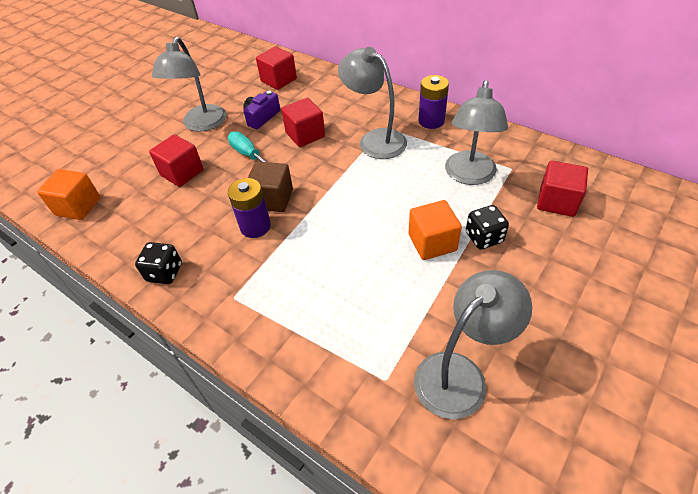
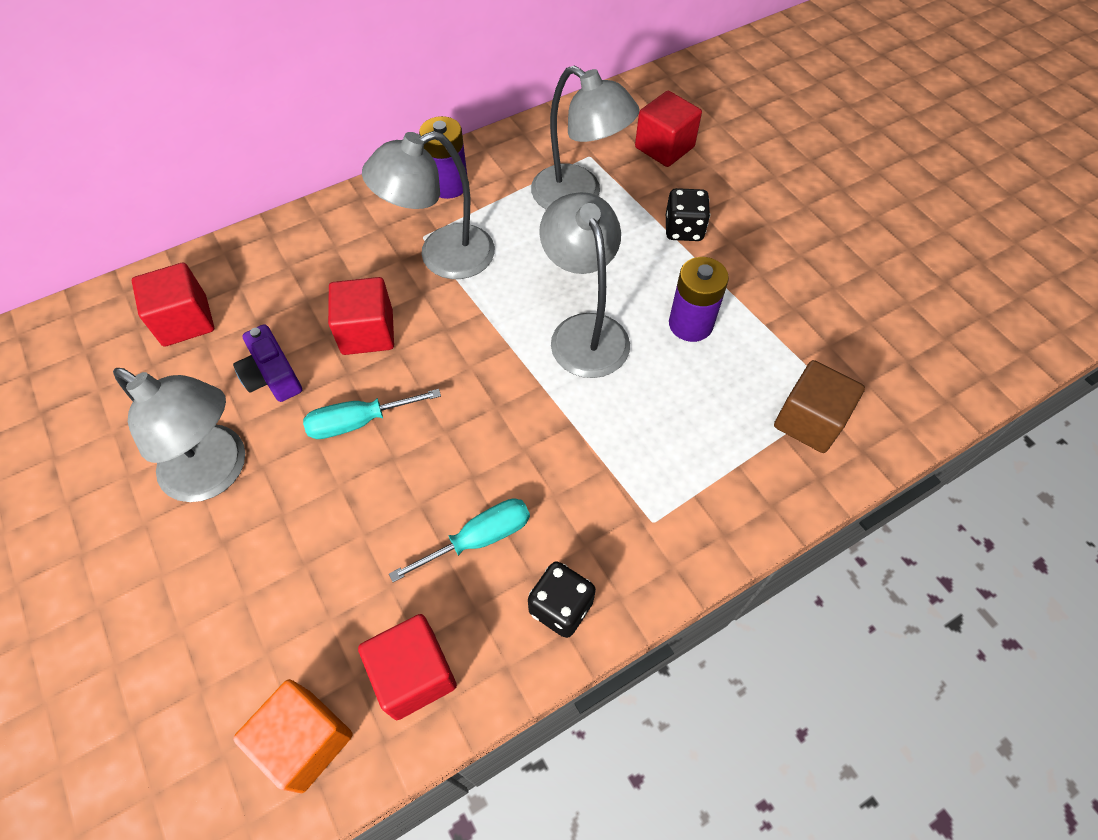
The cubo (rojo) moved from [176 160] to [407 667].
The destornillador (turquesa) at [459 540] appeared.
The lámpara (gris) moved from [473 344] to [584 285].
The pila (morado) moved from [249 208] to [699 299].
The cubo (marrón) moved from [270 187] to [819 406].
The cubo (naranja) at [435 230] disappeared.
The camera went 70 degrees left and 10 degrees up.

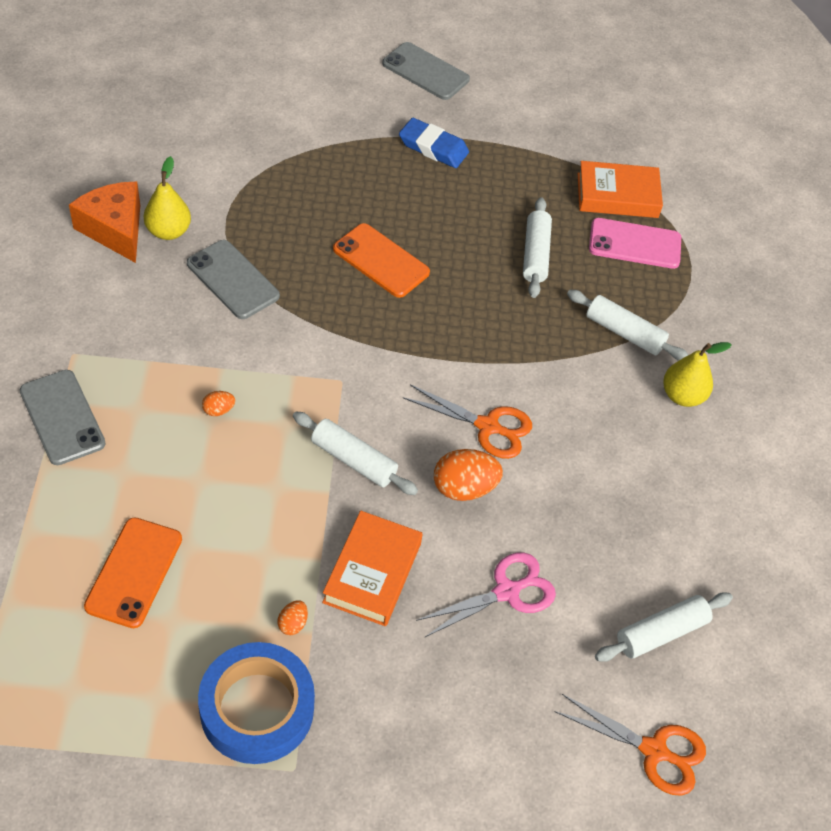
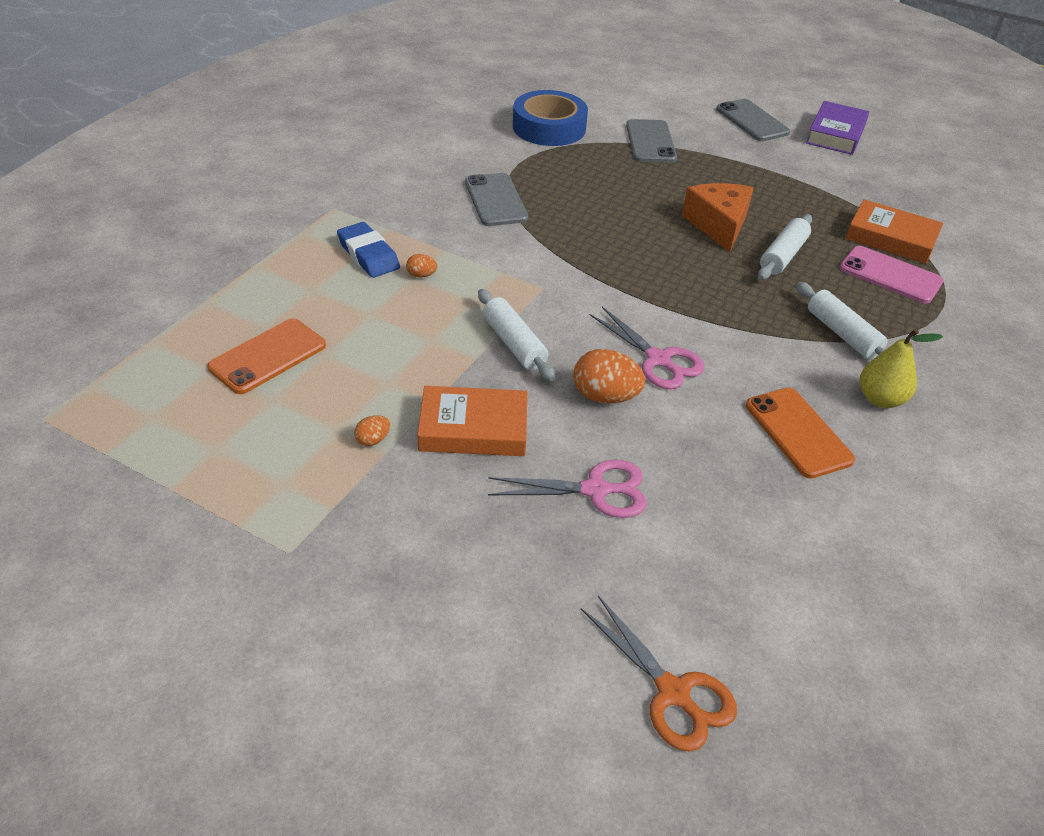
The goma de borrar (azul) moved from [434 143] to [368 250].
The libro (naranja) at [372 568] turned 45 degrees clockwise.
The cinta adhesiva (azul) moved from [256 703] to [550 118].
The tijeras (naranja) at [467 421] became the tijeras (rosa) at [647 348].
The móvil (gris) moved from [63 417] to [651 141].
The queso (naranja) moved from [104 222] to [718 217].
The móvil (naranja) moved from [381 260] to [800 433].
The libro (morado) at [837 128] appeared.
The pera (amarillo) at [167 198] disappeared.
The rodillo (blanco) at [664 627] disappeared.
The camera went 30 degrees right and 10 degrees down.

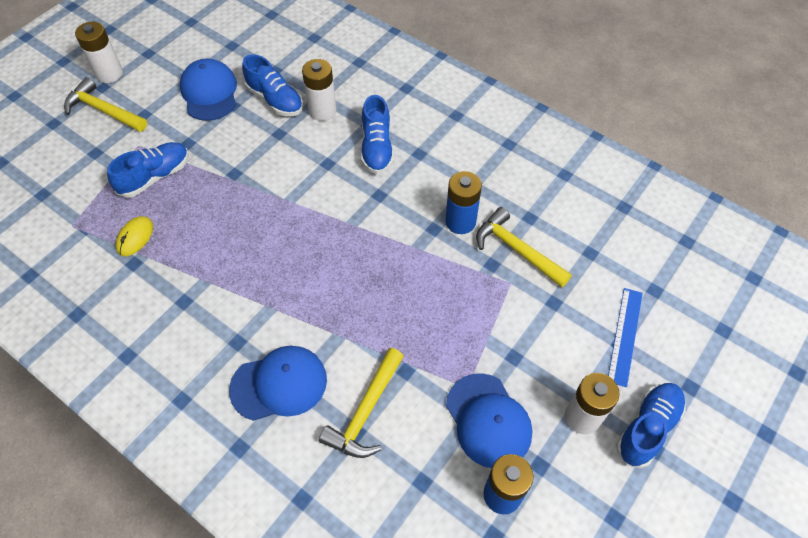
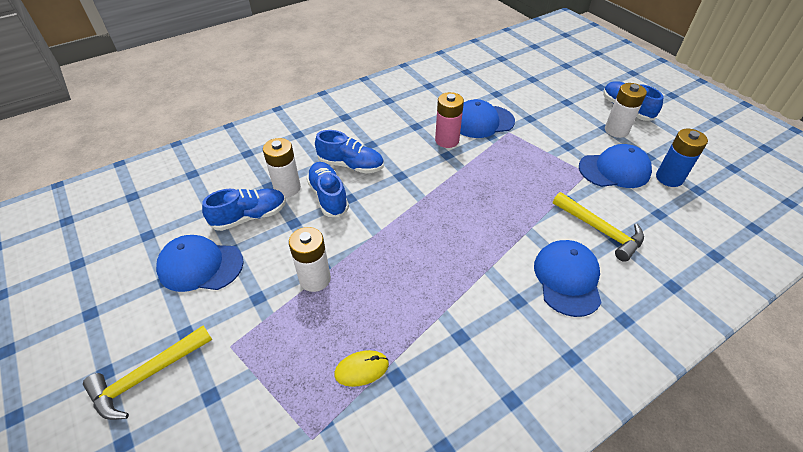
The pila (blanco) moved from [99 52] to [310 259].
The zapato (azul) moved from [148 170] to [327 189].
The ratón (amarillo) at [134 236] turned 60 degrees counterclockwise.
The pila (azul) at [463 202] became the pila (rosa) at [449 120].
The martillo (amarillo) at [524 247] was replaced by the gorra (azul) at [487 118].
The regla (azul) at [625 337] disappeared.
The camera went 70 degrees left and 10 degrees down.

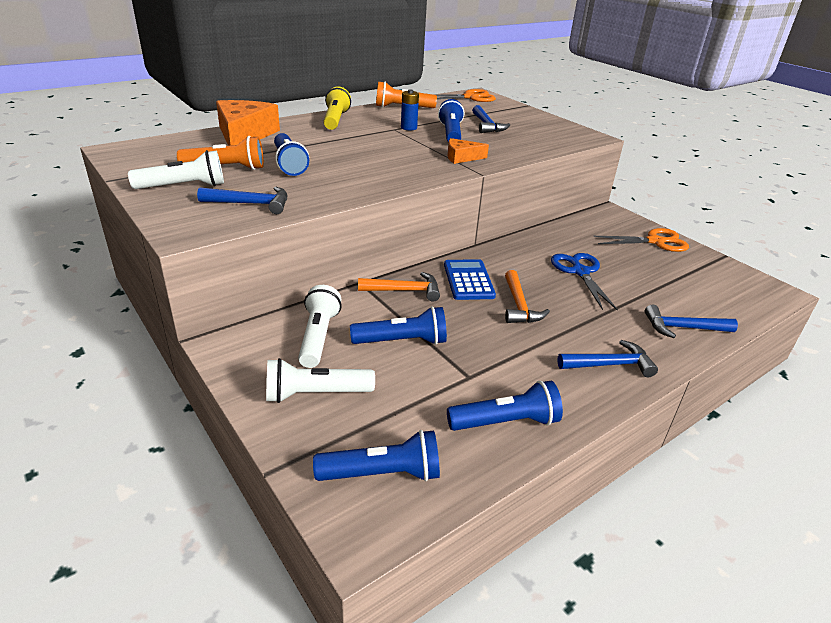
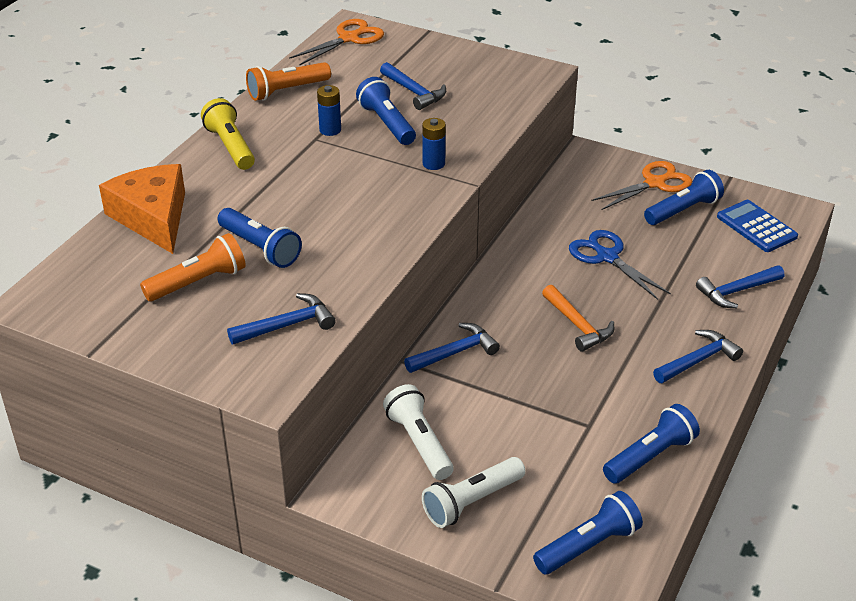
The martillo (naranja) at [399 287] became the martillo (azul) at [452 348].
The queso (naranja) at [468 151] was replaced by the pila (azul) at [434 144].
The lámpara de mano (azul) moved from [398 325] to [684 197].
The calculadora (azul) moved from [470 279] to [757 226].
The lámpara de mano (blanco) at [176 169] disappeared.
The camera went 25 degrees left and 5 degrees up.

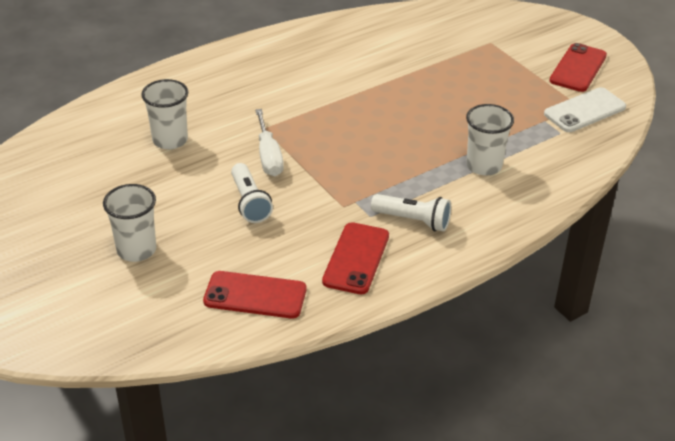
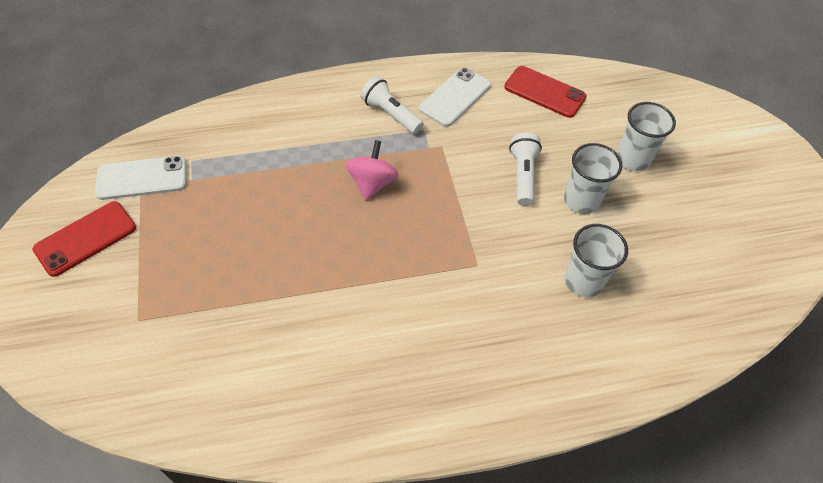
The peonza (rosa) at [372 170] appeared.
The móvil (rojo) at [355 258] became the móvil (blanco) at [455 97].
The vaso (blanco) moved from [490 139] to [593 178].
The destornillador (blanco) at [269 142] disappeared.
The camera went 160 degrees left and 15 degrees up.

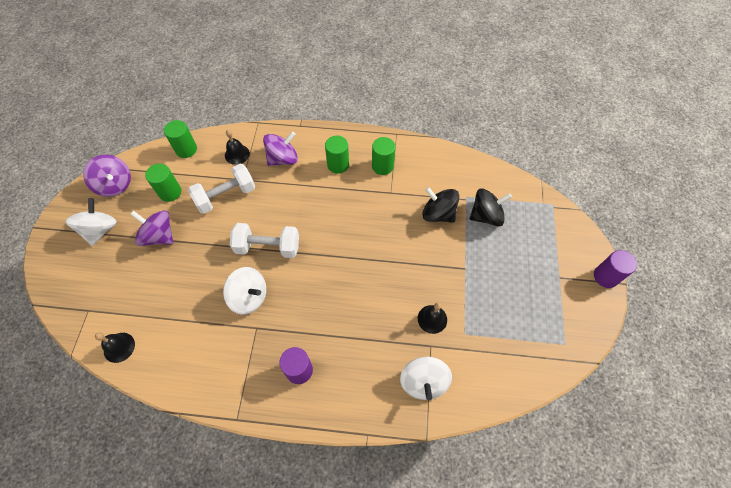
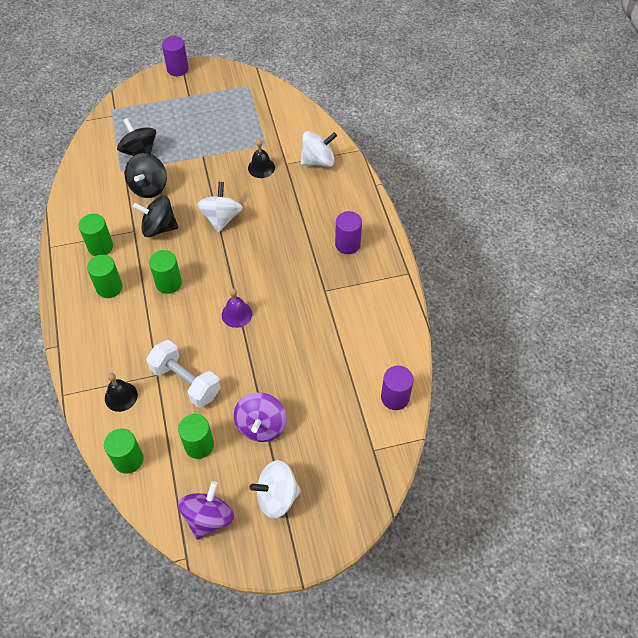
The peonza (negro) at [155 216] appeared.
The cilindro (verde) at [165 272] appeared.
The peonza (blanco) moved from [244 291] to [220 207].
The mancuerna (blanco) at [264 240] was replaced by the campana (morado) at [237 308].
The campana (negro) at [115 348] was replaced by the cilindro (morado) at [397 388].
The peonza (morado) at [280 149] disappeared.
The camera went 110 degrees left and 5 degrees down.

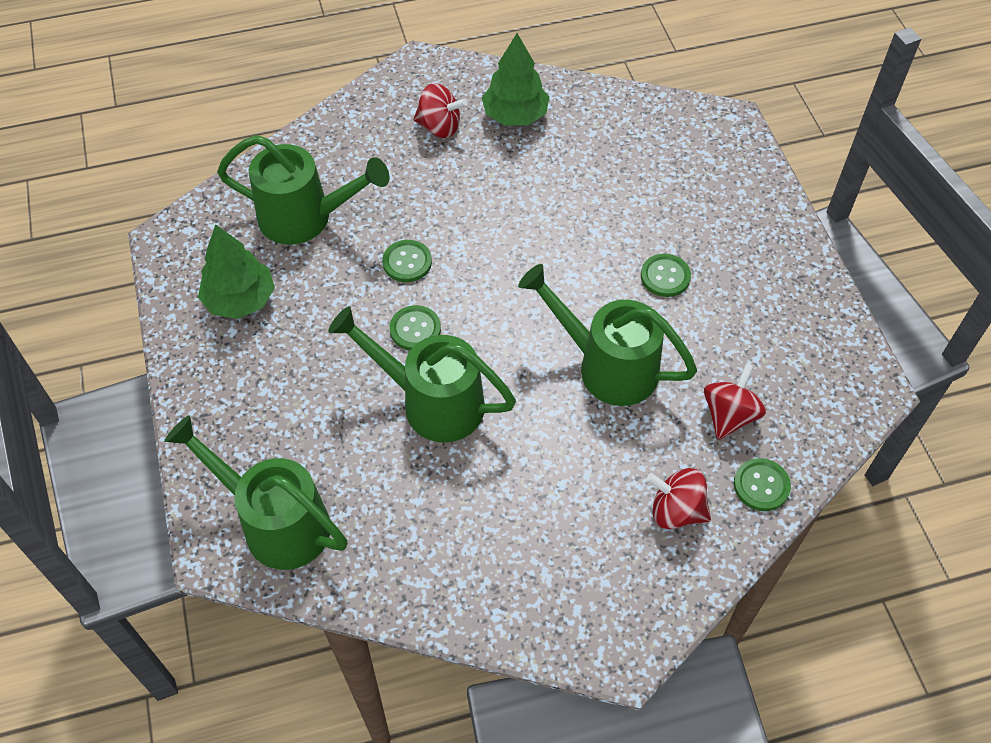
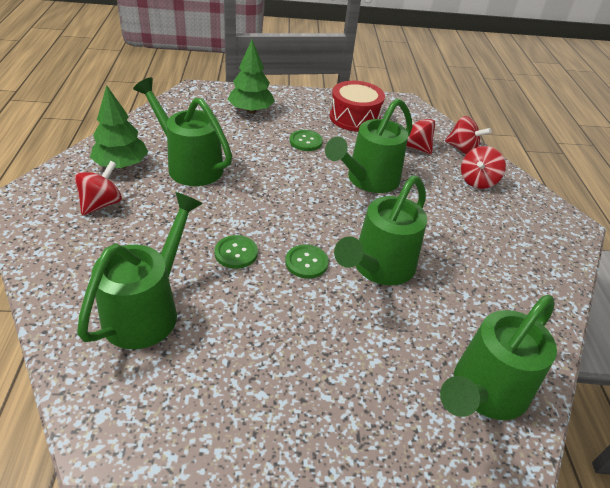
The regadera (verde) at [182 131] appeared.
The árbol (verde) moved from [236 271] to [251 76].
The tambor (rojo) at [357 106] appeared.
The botón (verde) at [762 484] was replaced by the peonza (rojo) at [468 135].
The camera went 80 degrees left and 15 degrees down.

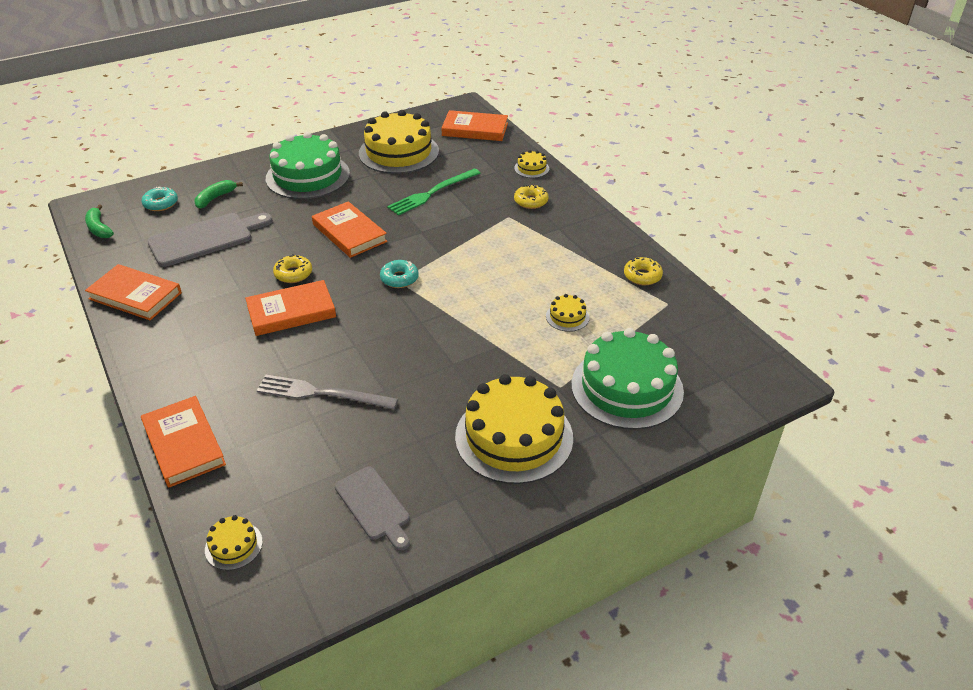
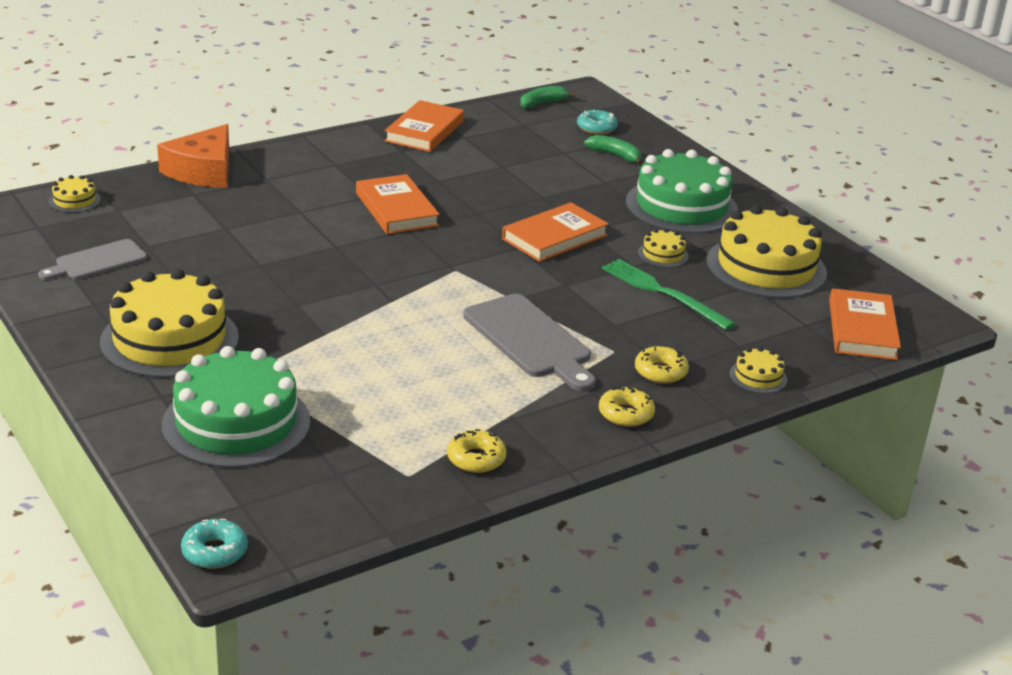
The libro (naranja) at [183 442] was replaced by the queso (naranja) at [193 156].
The rosquilla (turquesa) moved from [399 274] to [214 544].
The tabla de cortar (gris) moved from [210 240] to [529 342].
The rosquilla (amarillo) moved from [292 268] to [627 406].
The tarta (amarillo) moved from [567 313] to [663 248].
The tenedor (gris) at [327 392] disappeared.
The camera went 85 degrees right and 10 degrees down.

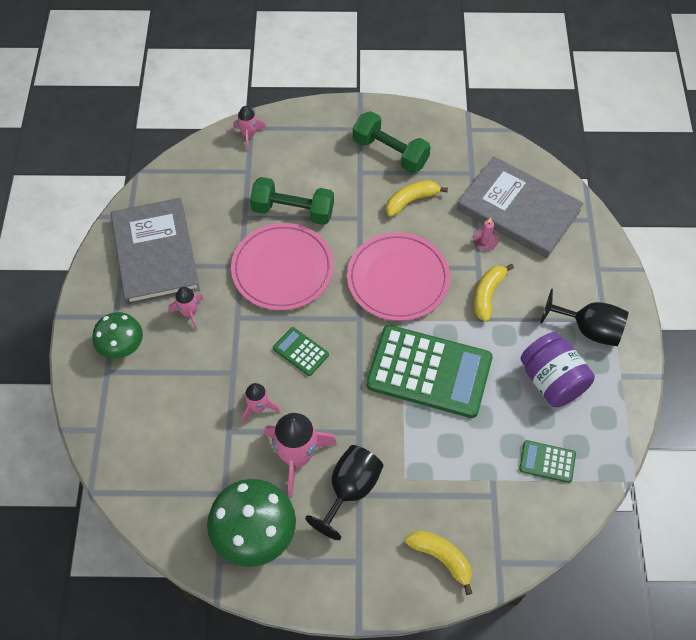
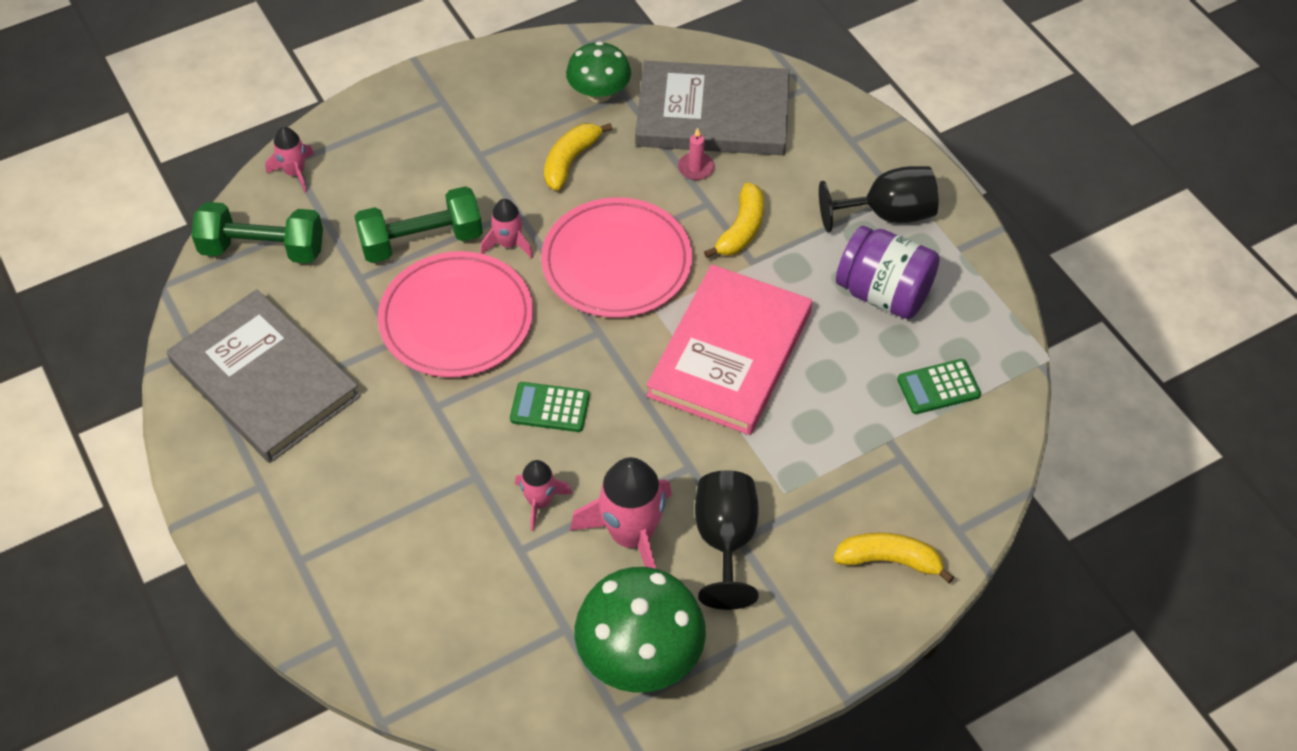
The mancuerna (verde) moved from [392 142] to [257 232].
The cohete (rosa) moved from [186 308] to [506 228].
The seta (verde) moved from [117 335] to [598 72].
The calculadora (verde) at [429 371] was replaced by the libro (rosa) at [729 350].
The plátano (amarillo) at [494 293] turned 150 degrees counterclockwise.
The camera went 30 degrees left and 5 degrees down.

